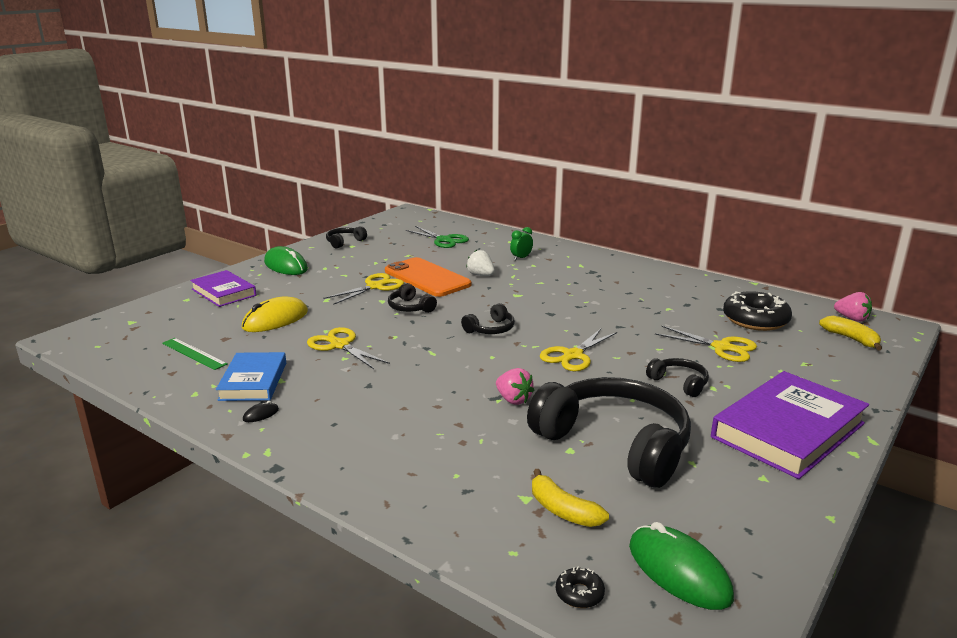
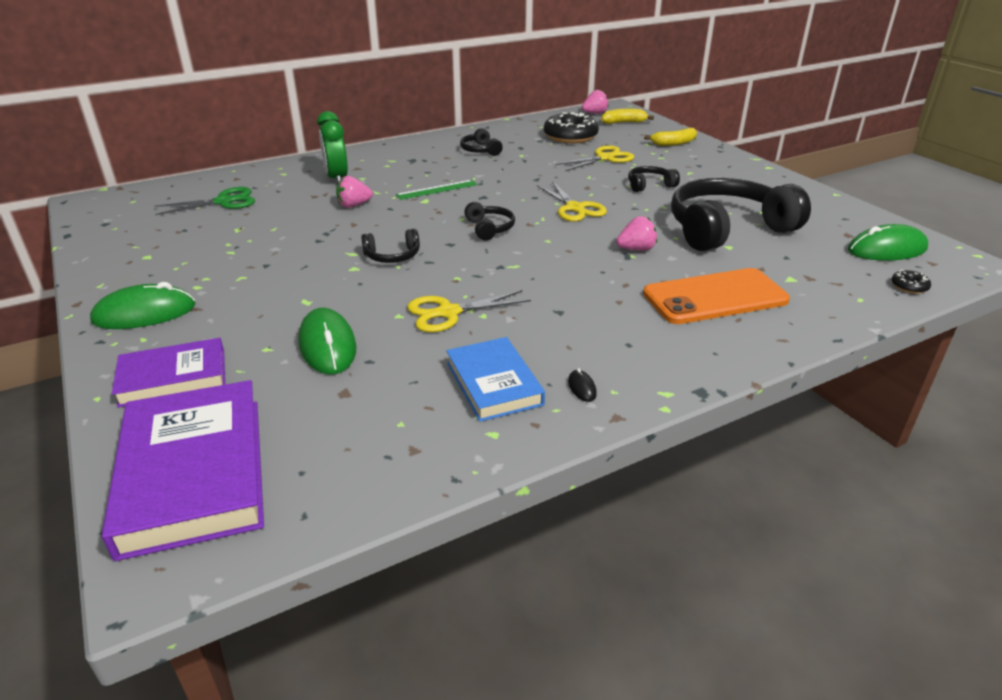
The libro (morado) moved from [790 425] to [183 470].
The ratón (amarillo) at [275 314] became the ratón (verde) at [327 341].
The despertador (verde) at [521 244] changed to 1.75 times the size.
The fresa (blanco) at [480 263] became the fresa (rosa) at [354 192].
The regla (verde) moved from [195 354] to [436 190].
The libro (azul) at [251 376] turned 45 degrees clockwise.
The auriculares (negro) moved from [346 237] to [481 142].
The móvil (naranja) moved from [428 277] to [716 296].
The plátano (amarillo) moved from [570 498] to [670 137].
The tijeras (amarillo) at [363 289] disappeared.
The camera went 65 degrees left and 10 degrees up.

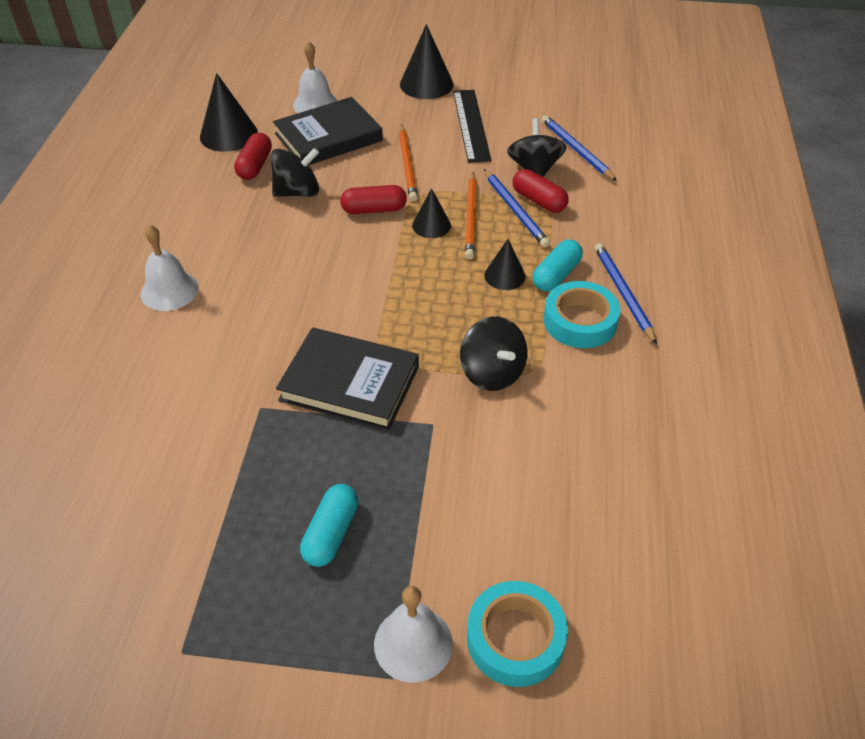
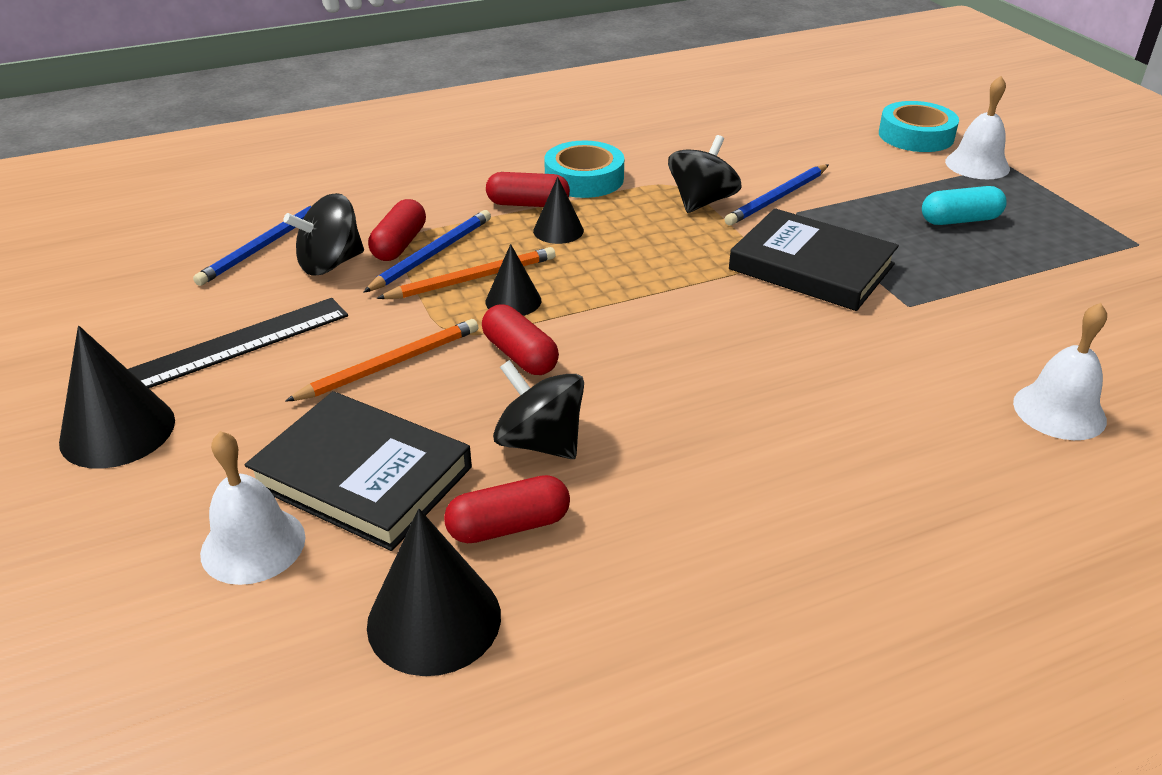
The cápsula (turquesa) at [558 265] became the cápsula (rojo) at [528 189].
The lápiz (azul) moved from [625 293] to [776 195].
The libro (negro) at [347 379] turned 45 degrees counterclockwise.
The campana (blanco) moved from [170 268] to [1060 371].
The camera went 120 degrees left and 10 degrees down.

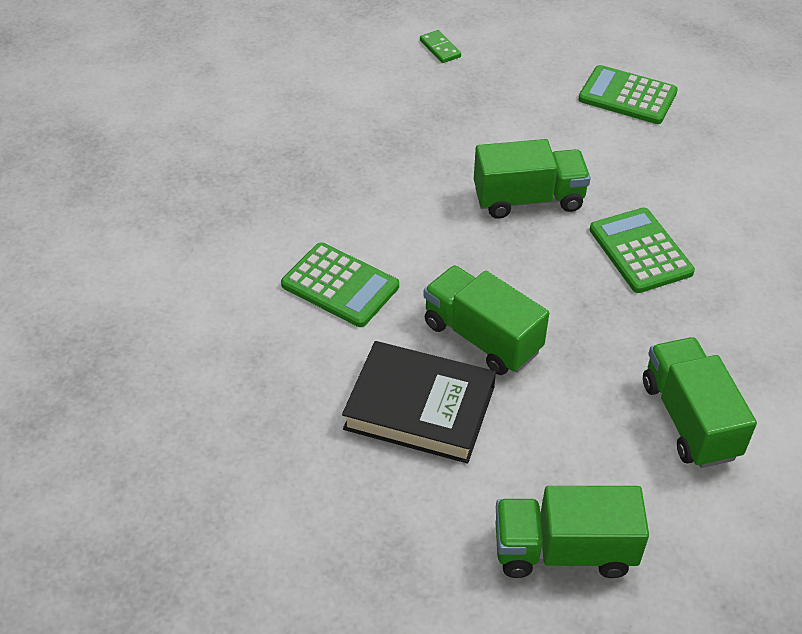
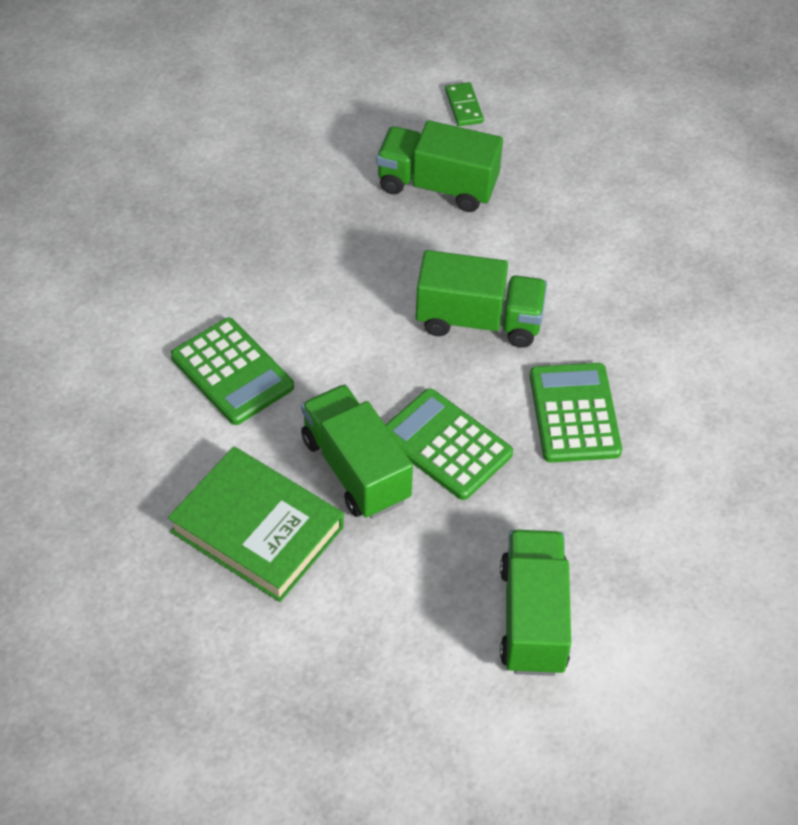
The libro (negro) at [419 402] became the libro (verde) at [256 524].
The camión (verde) moved from [572 532] to [439 166].
The calculadora (verde) moved from [628 94] to [449 444].
The camera went 15 degrees right and 5 degrees up.

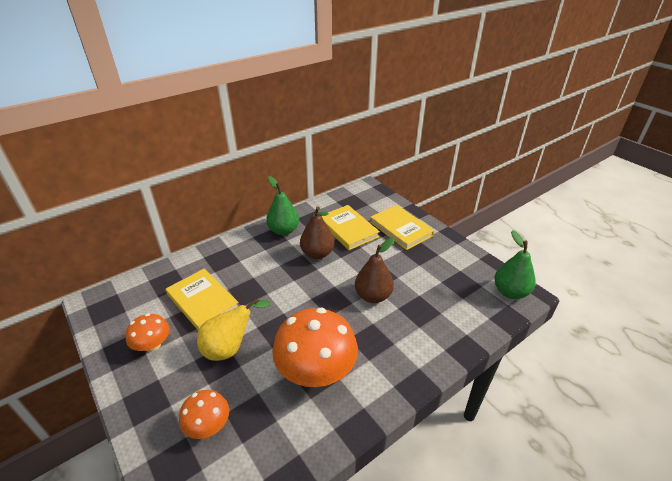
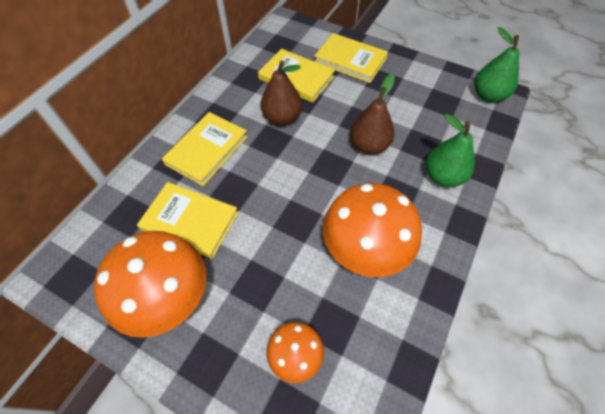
The seta (naranja) at [147 332] changed to 1.89 times the size.
The libro (amarillo) at [205 149] appeared.
The pera (verde) moved from [282 205] to [450 150].
The pera (amarillo) at [234 329] disappeared.
The camera went 25 degrees left and 20 degrees up.

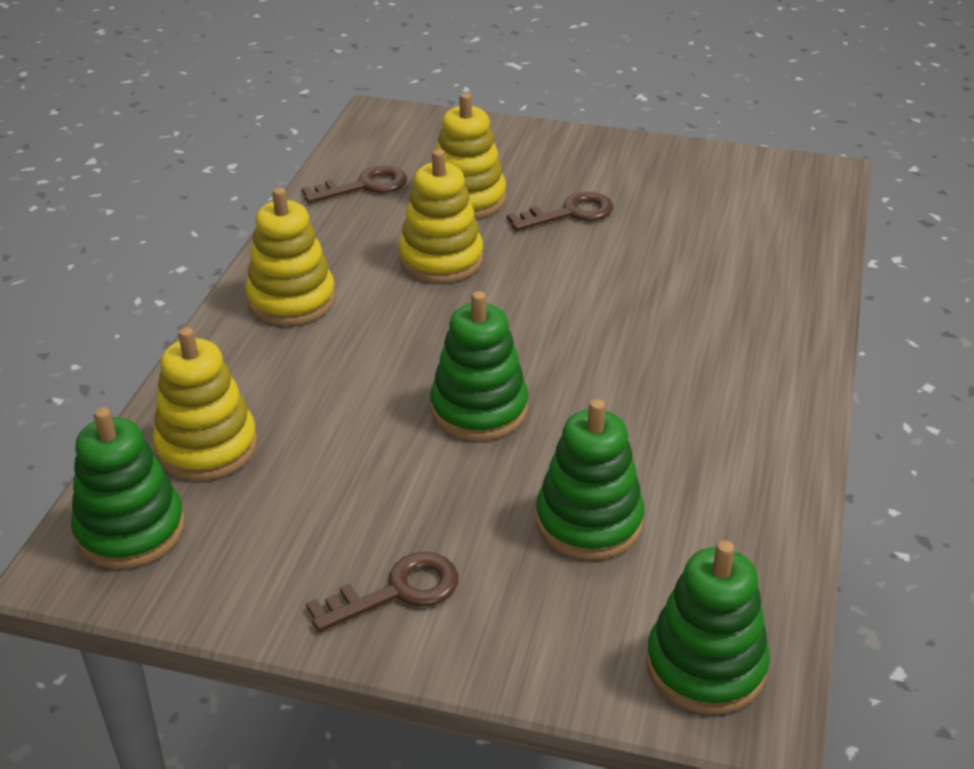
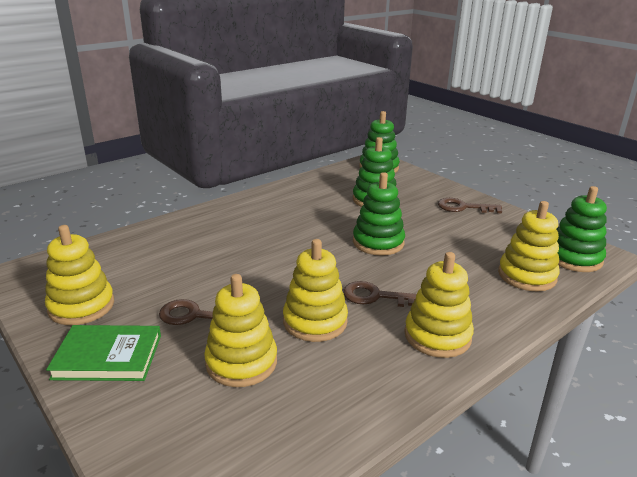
The juguete apilable (amarillo) at [79 275] appeared.
The libro (verde) at [103 353] appeared.
The llave (marrón) moved from [354 184] to [380 294].
The camera went 145 degrees left and 10 degrees down.

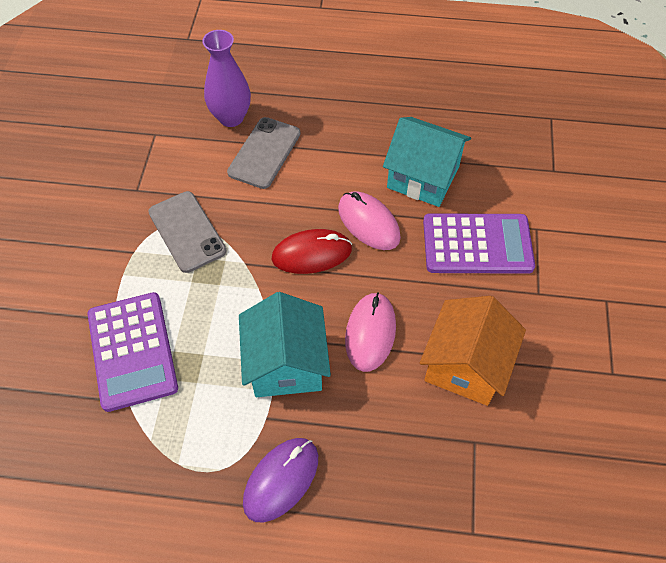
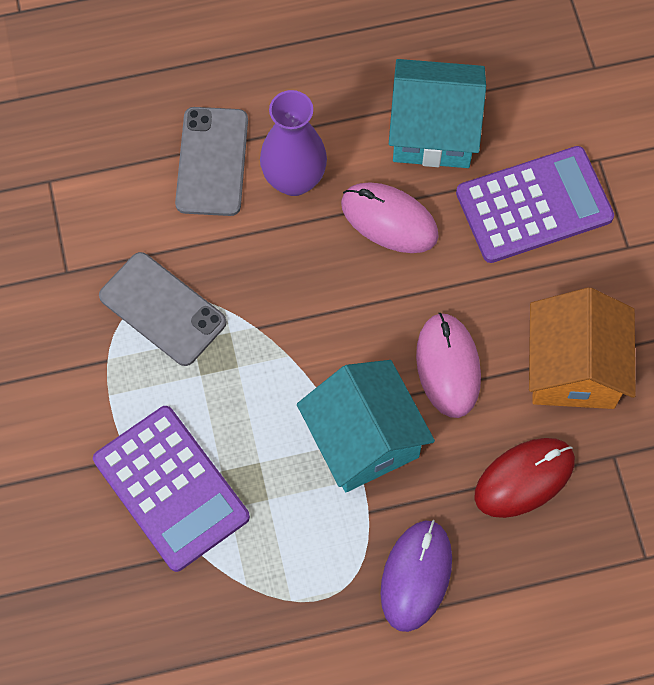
The florero (morado) moved from [226 78] to [293 143].
The ratón (rojo) moved from [312 251] to [524 478].
The camera went 20 degrees left and 10 degrees up.

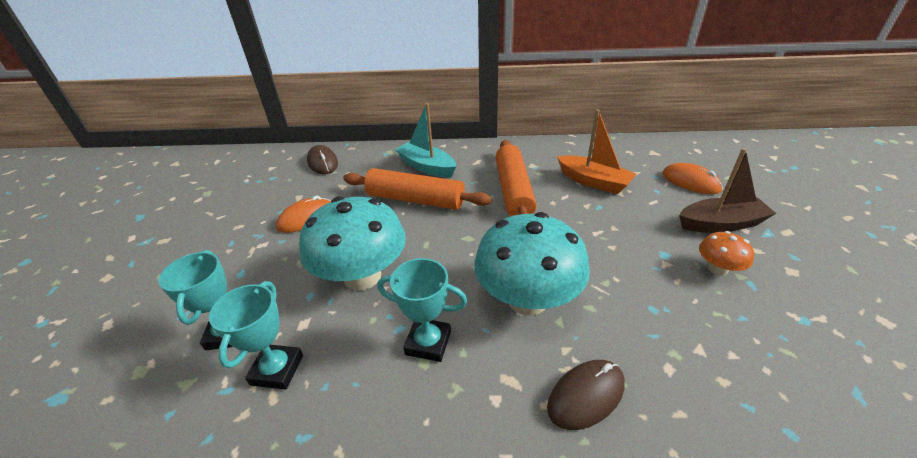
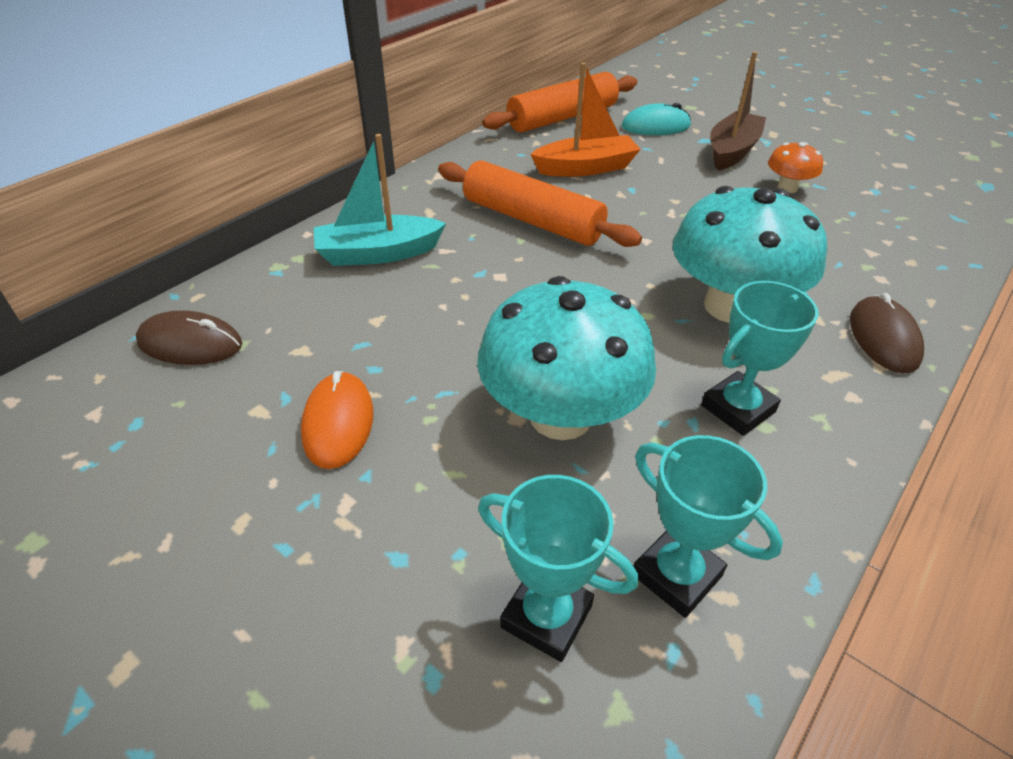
The rodillo (naranja) moved from [417 189] to [559 102].
The ratón (naranja) at [693 178] became the ratón (turquesa) at [656 119].
The camera went 55 degrees left and 5 degrees up.

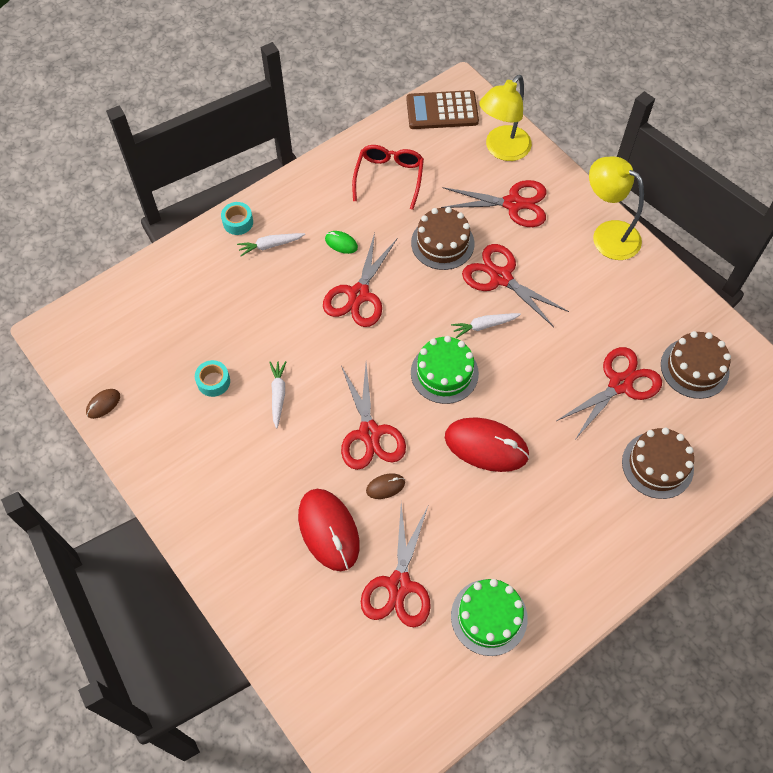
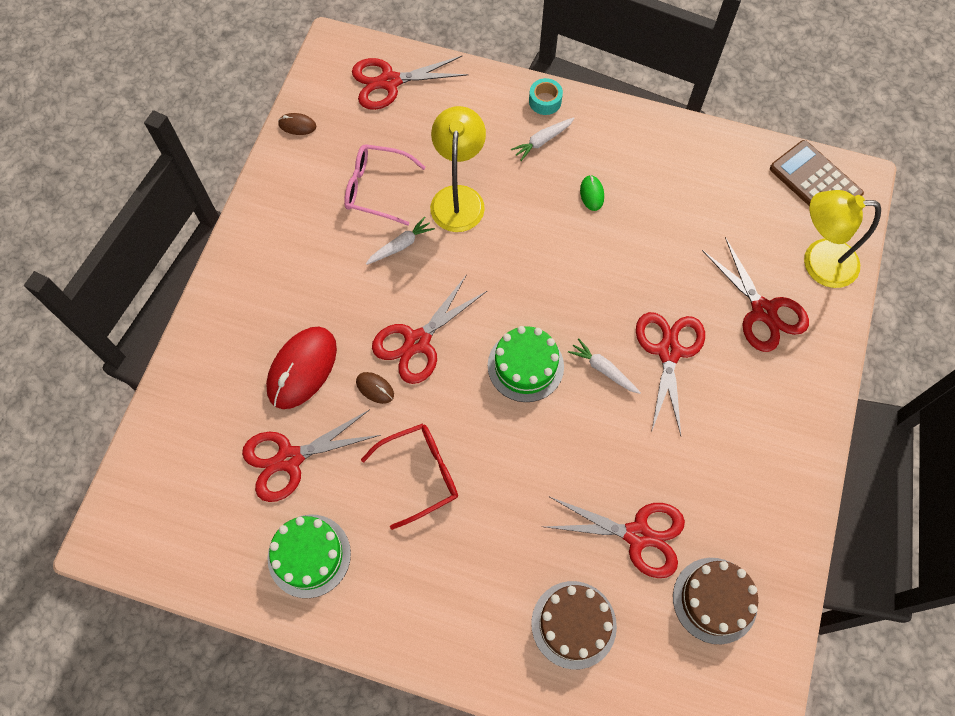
The cinta adhesiva (turquesa) at [212 378] was replaced by the gafas (rosa) at [385 185].
The tijeras (rojo) moved from [360 280] to [410 82].
The gafas (rojo) moved from [388 177] to [409 476].
The lámpara (amarillo) moved from [616 208] to [458 169].
The zanahoria (blanco) at [271 244] turned 75 degrees counterclockwise.
The tarta (marrón) at [442 238] disappeared.
The ratón (rojo) at [487 444] disappeared.
The camera went 55 degrees right and 5 degrees up.

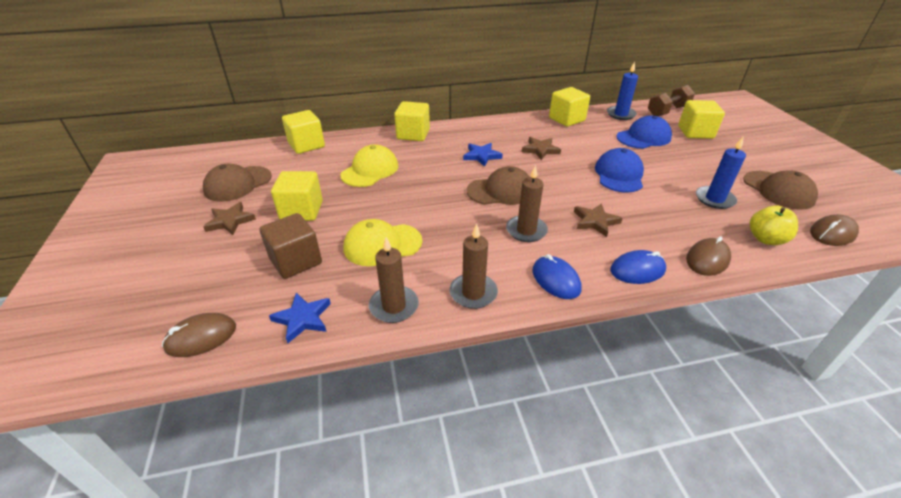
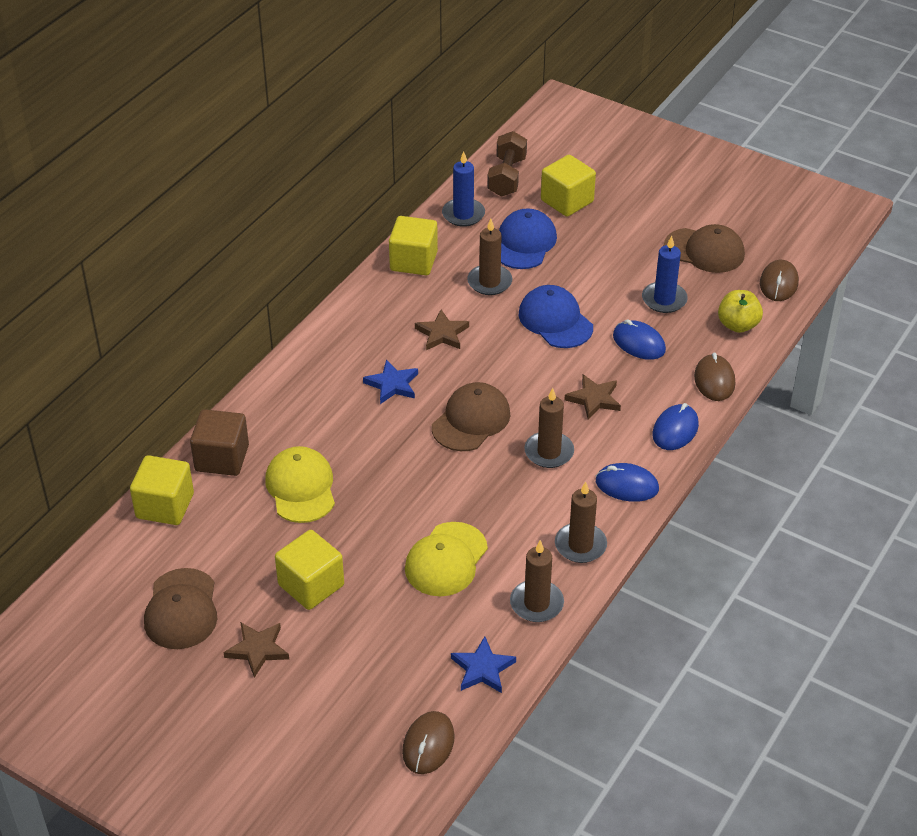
The cubo (marrón) moved from [291 246] to [219 442].
The vela (marrón) at [489 257] appeared.
The ratón (azul) at [639 339] appeared.
The cubo (amarillo) at [412 121] disappeared.
The camera went 45 degrees left and 5 degrees up.

